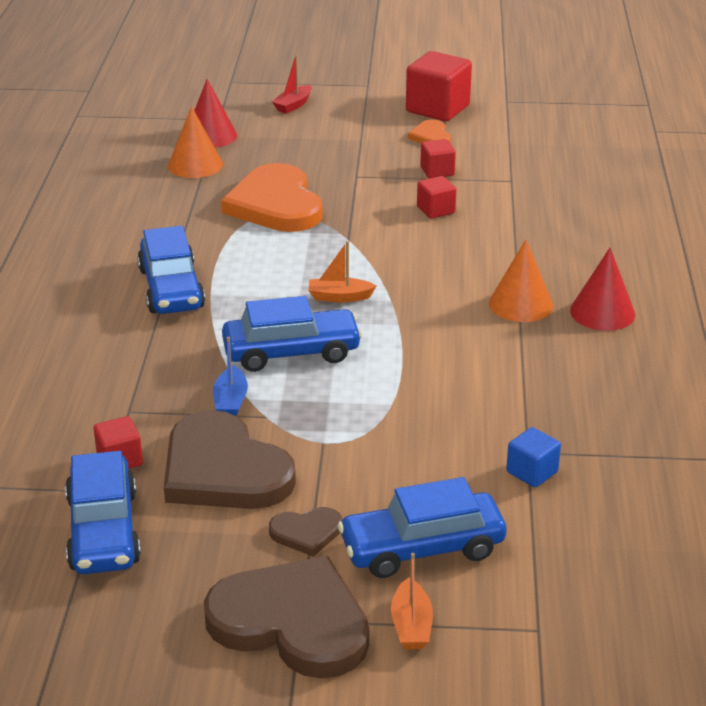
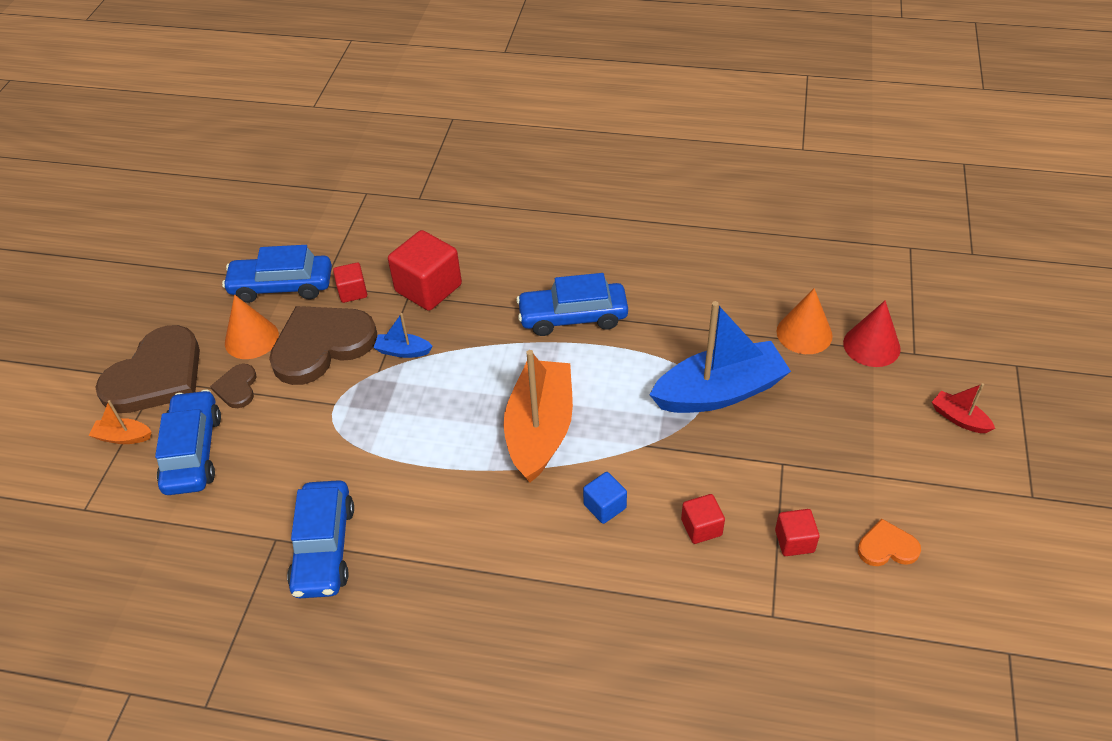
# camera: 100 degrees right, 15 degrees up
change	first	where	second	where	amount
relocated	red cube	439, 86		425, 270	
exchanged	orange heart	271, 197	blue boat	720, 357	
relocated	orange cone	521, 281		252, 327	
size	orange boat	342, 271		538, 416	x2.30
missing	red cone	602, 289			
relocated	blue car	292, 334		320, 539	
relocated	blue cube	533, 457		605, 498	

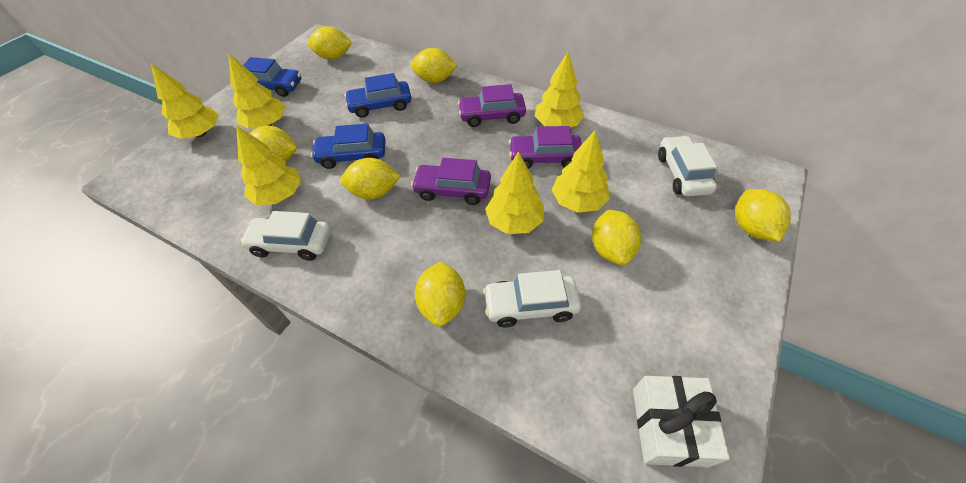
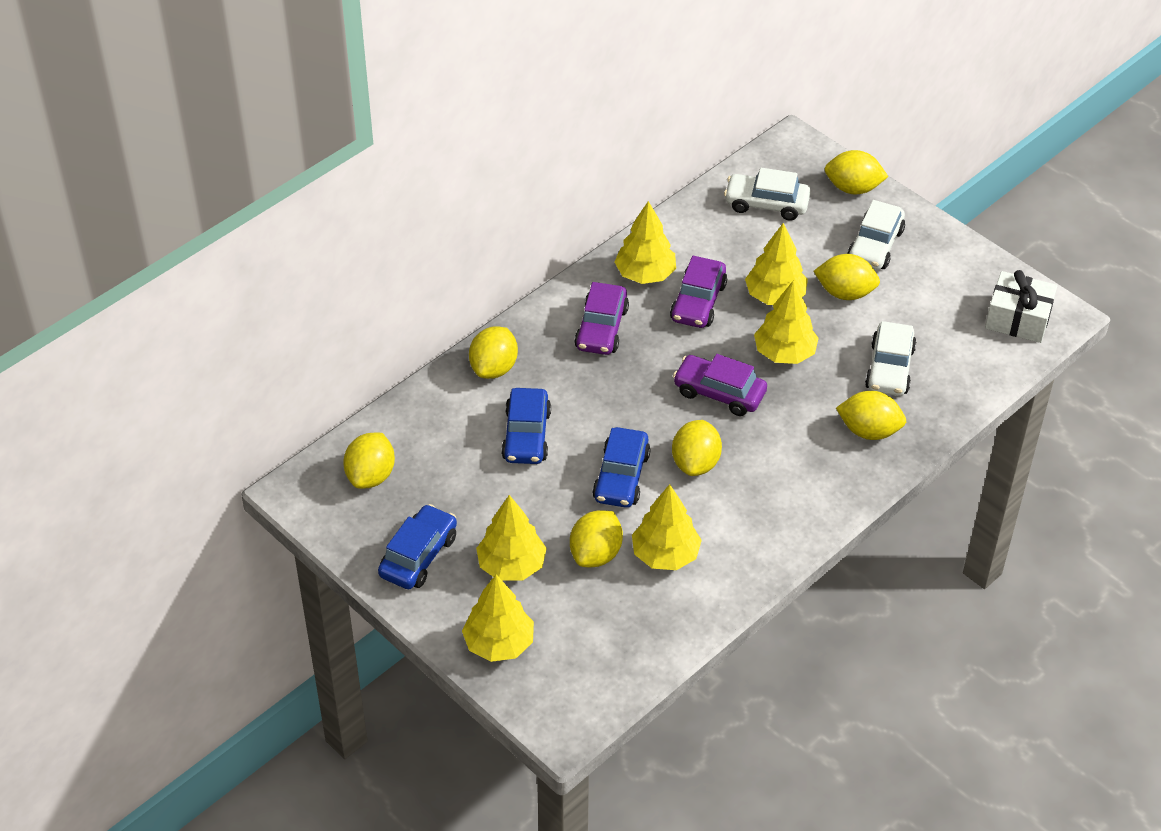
# camera: 75 degrees left, 5 degrees down
change	first	where	second	where	amount
spun	purple car	451, 181		720, 385	90 degrees clockwise
relocated	white car	285, 236		876, 235	

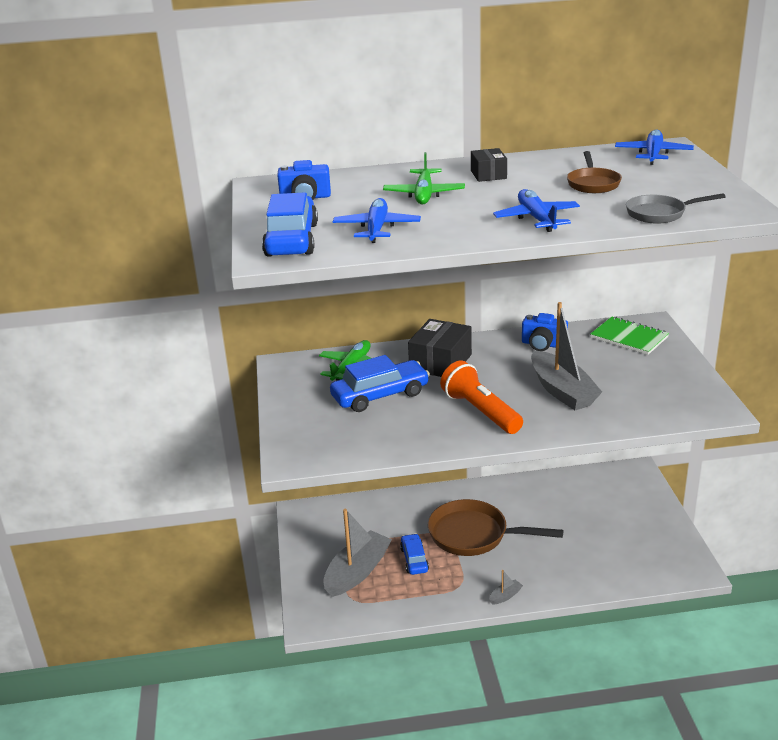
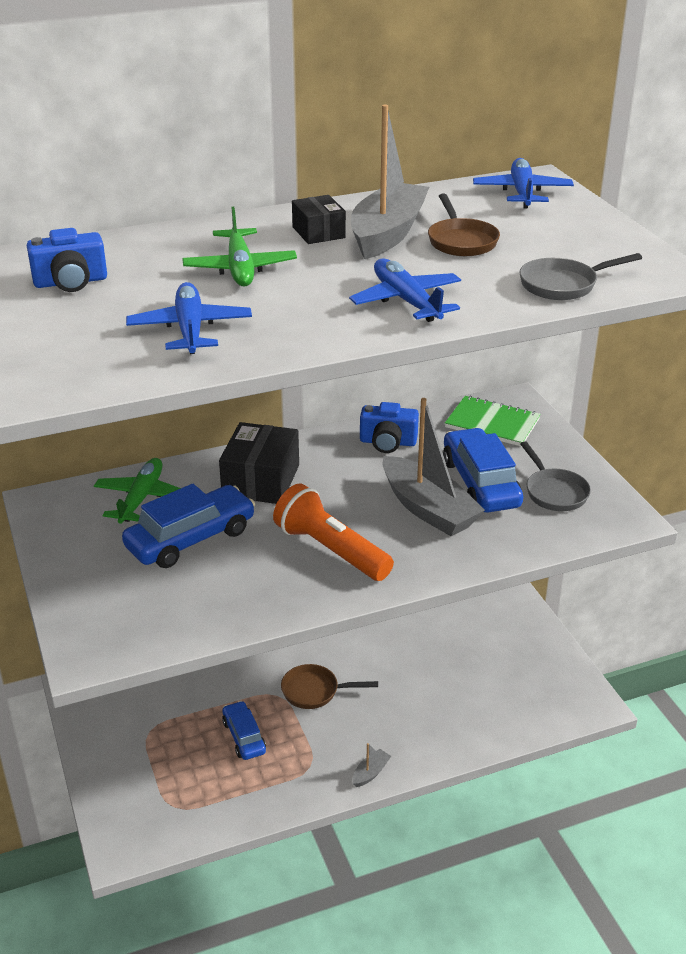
# camera: 15 degrees left, 5 degrees up
change	first	where	second	where	amount
relocated	blue car	290, 224		483, 470	
size	brown pan	496, 527		329, 686	x0.56
relocated	grey boat	358, 553		390, 182	
appeared			grey pan	555, 476	

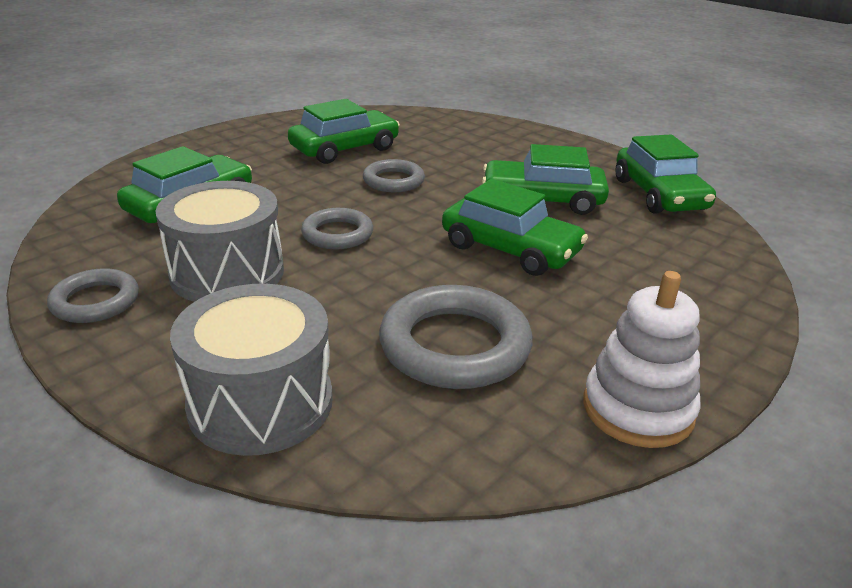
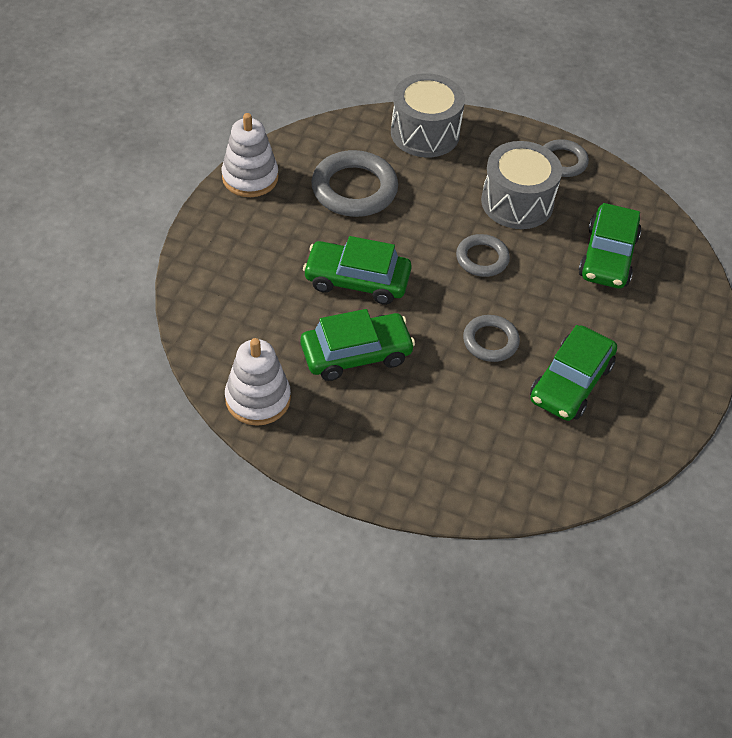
# camera: 155 degrees right, 20 degrees up
change	first	where	second	where	amount
exchanged	green car	665, 174	white stacking toy	258, 382	

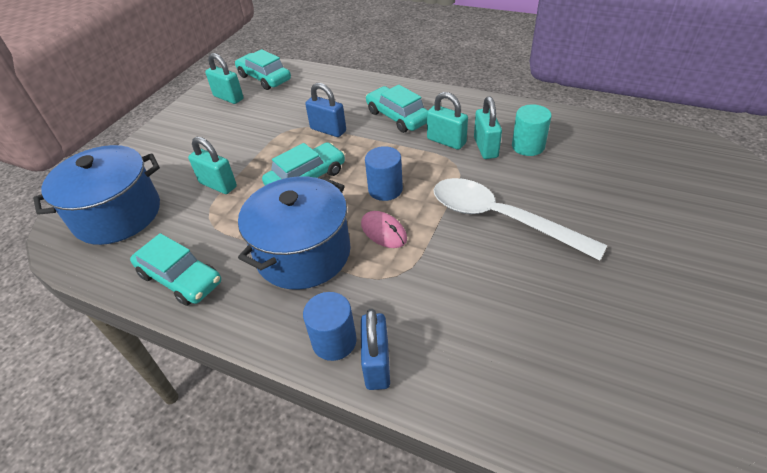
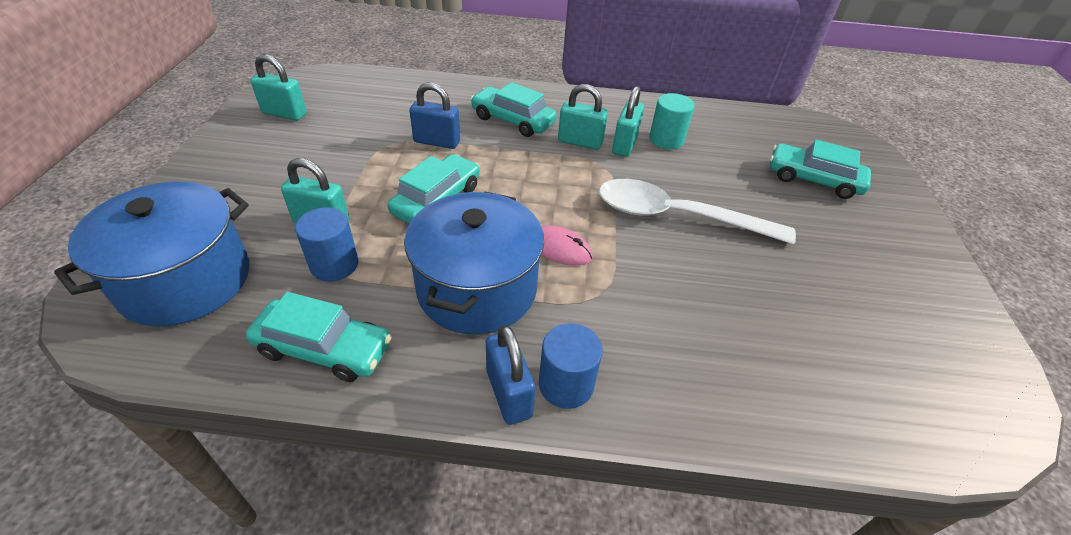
# camera: 25 degrees left, 0 degrees up
change	first	where	second	where	amount
relocated	turquoise car	263, 69		820, 169	
spun	turquoise padlock	488, 127		628, 121	45 degrees clockwise
relocated	blue cylinder	384, 173		326, 244	
relocated	blue padlock	375, 349		510, 375	

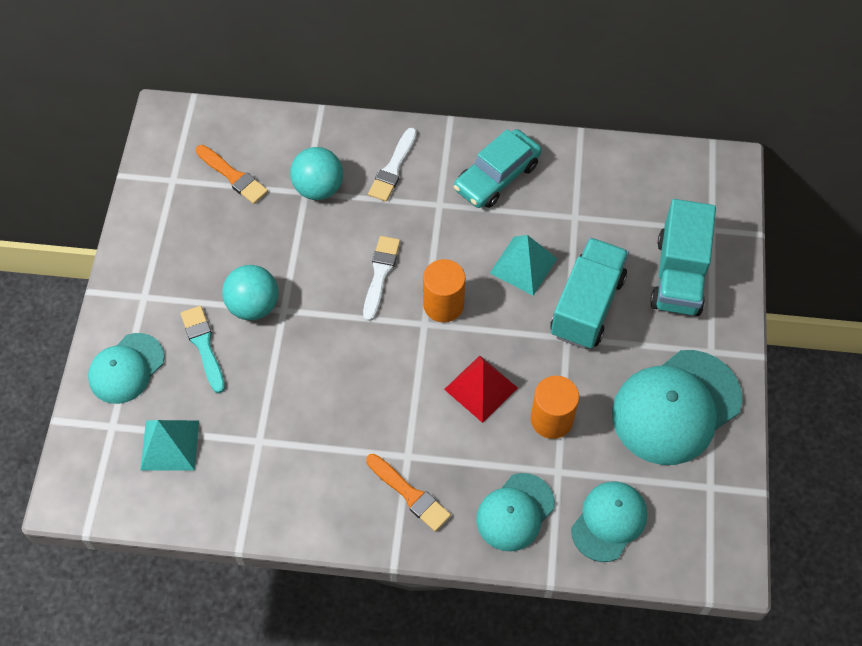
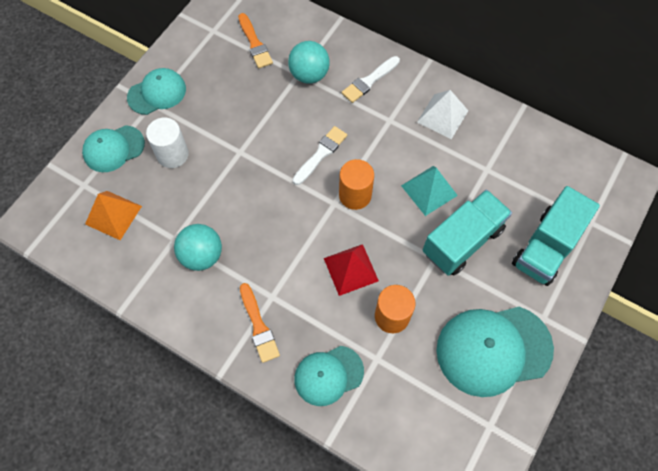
# camera: 25 degrees right, 5 degrees up
change	first	where	second	where	amount
exchanged	turquoise car	498, 168	white pyramid	442, 114	
relocated	turquoise ball	250, 292		198, 247	
exchanged	turquoise brush	203, 349	white cylinder	167, 142	
colour	turquoise pyramid	169, 445	orange pyramid	113, 215	
relocated	turquoise cap	609, 521		156, 91	

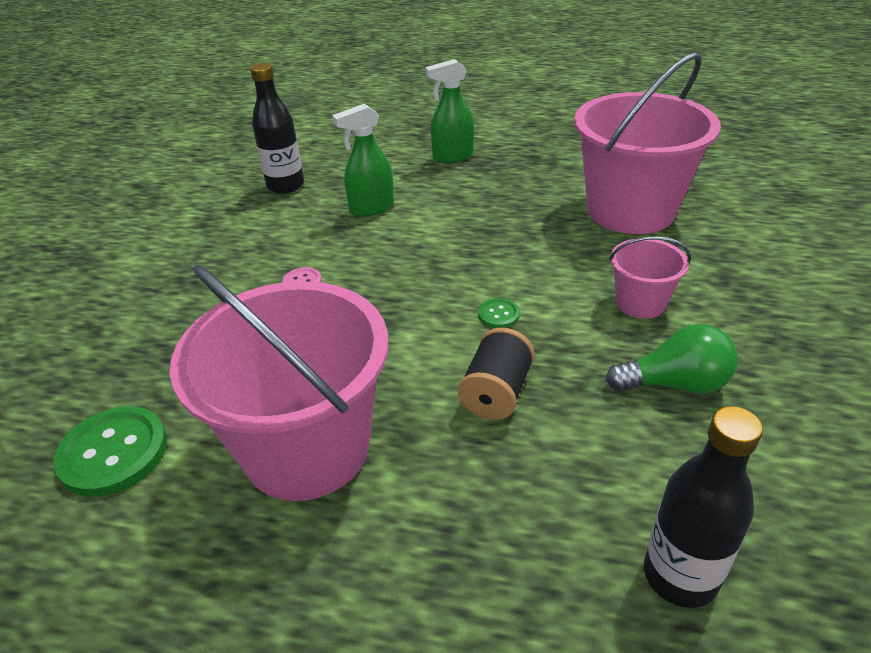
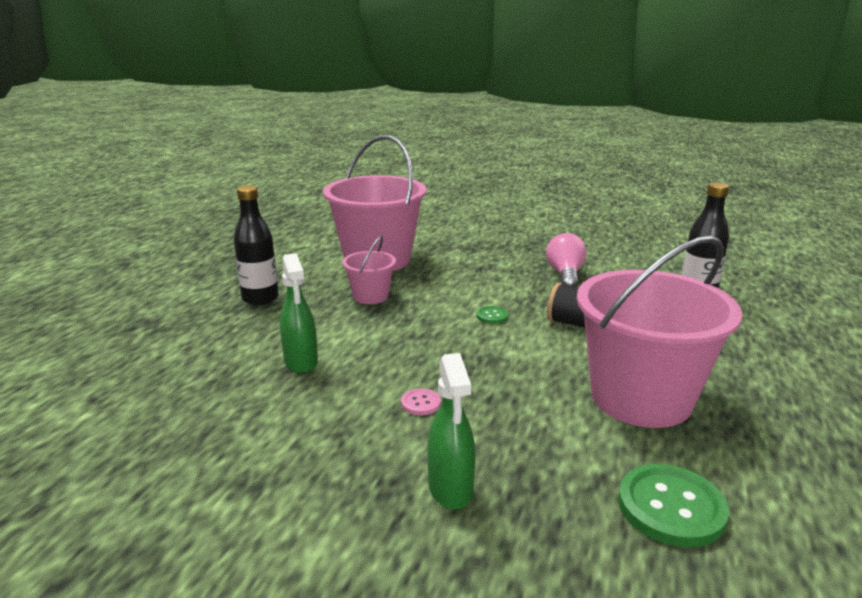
# camera: 85 degrees left, 15 degrees down
change	first	where	second	where	amount
relocated	green spray bottle	449, 111		451, 431	
relocated	black bottle	277, 128		256, 245	
relocated	pink bucket	650, 277		369, 269	
colour	green light bulb	672, 358	pink light bulb	566, 260	

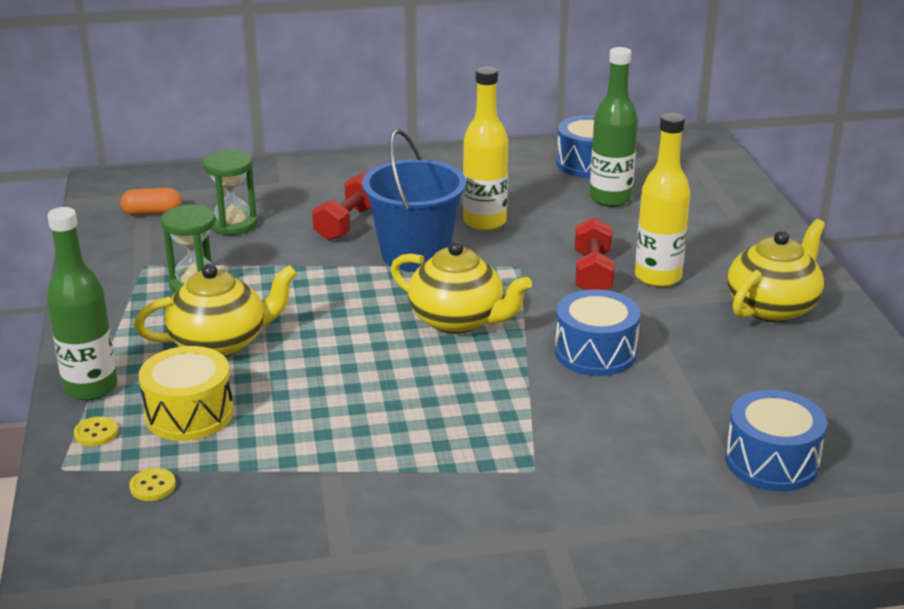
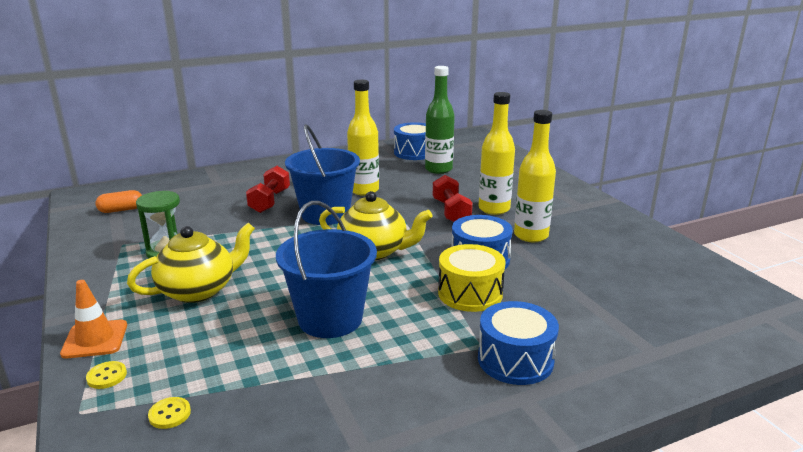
# camera: 15 degrees left, 5 degrees down
change	first	where	second	where	amount
missing	green hourglass	230, 192			
exchanged	green bottle	82, 304	orange traffic cone	93, 319	
missing	yellow teapot	776, 270			
relocated	yellow drum	186, 393		471, 278	
relocated	blue drum	776, 440		518, 343	
appeared			yellow bottle	535, 176	
appeared			blue bucket	326, 269	

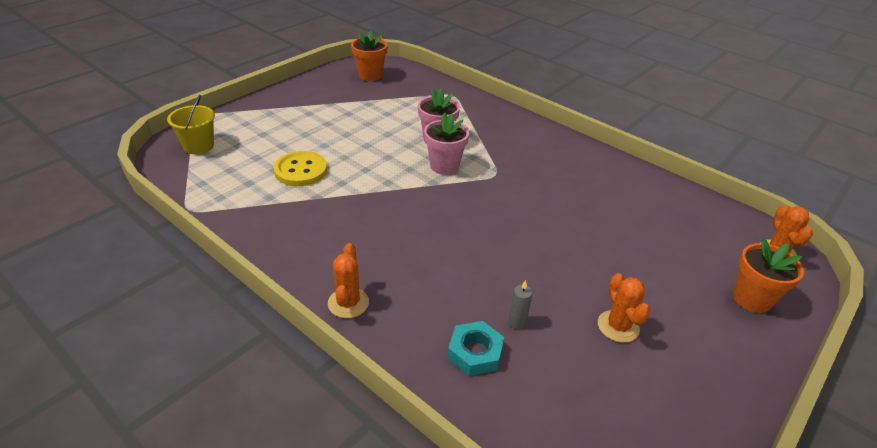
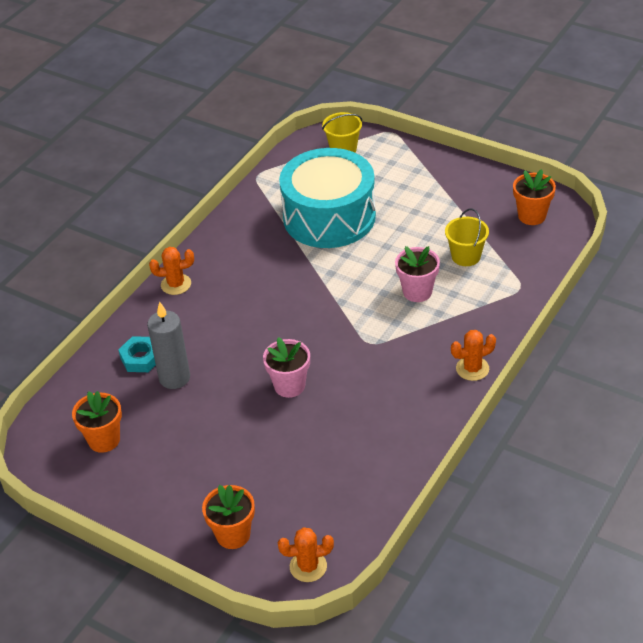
# camera: 85 degrees right, 5 degrees up
change	first	where	second	where	amount
relocated	pink flower pot	447, 144		286, 367	
exchanged	yellow button	300, 168	turquoise drum	327, 198	
relocated	orange cactus	624, 308		473, 355	
size	grey candle	521, 304		168, 345	x2.24
appeared			yellow bucket	467, 237	
appeared			orange flower pot	97, 422	

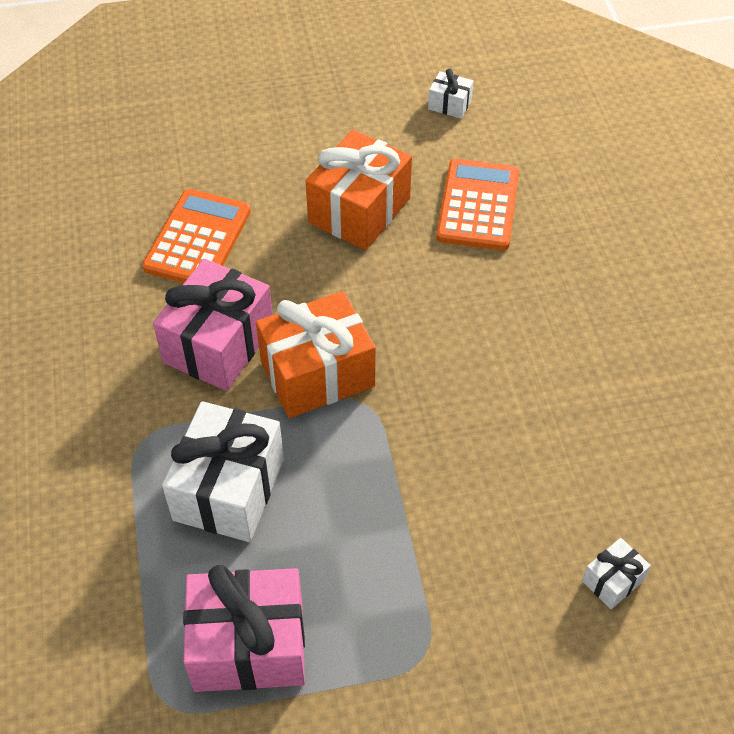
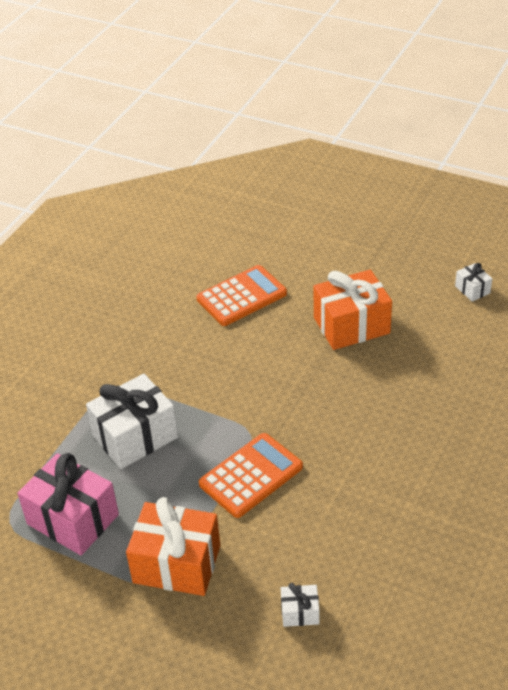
# camera: 40 degrees right, 10 degrees down
change	first	where	second	where	amount
relocated	orange calculator	477, 204		251, 475	
missing	pink gift	213, 325			
relocated	orange gift	316, 354		173, 546	

